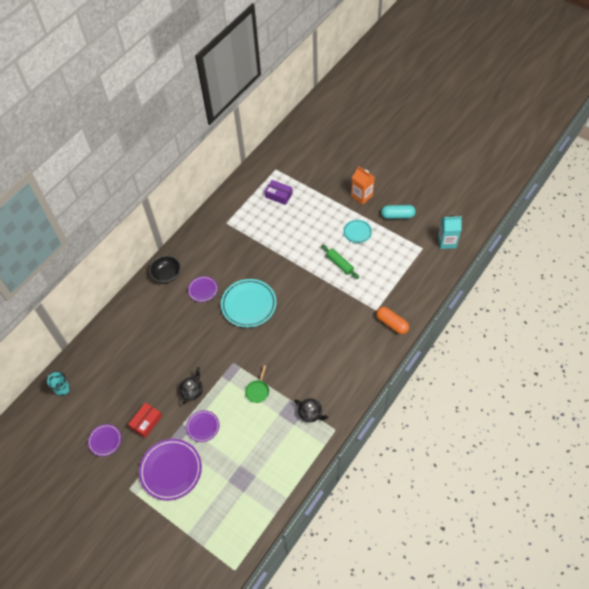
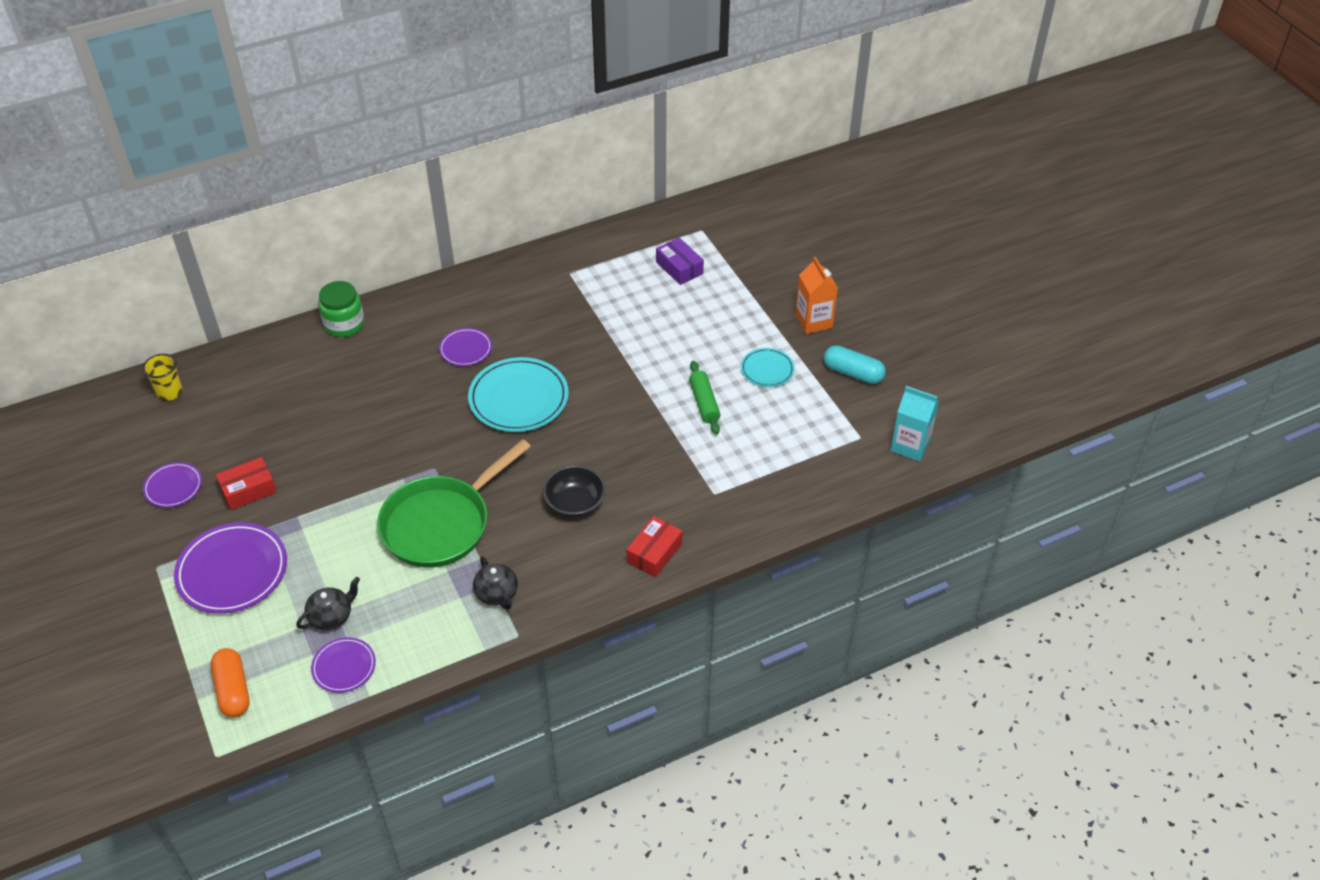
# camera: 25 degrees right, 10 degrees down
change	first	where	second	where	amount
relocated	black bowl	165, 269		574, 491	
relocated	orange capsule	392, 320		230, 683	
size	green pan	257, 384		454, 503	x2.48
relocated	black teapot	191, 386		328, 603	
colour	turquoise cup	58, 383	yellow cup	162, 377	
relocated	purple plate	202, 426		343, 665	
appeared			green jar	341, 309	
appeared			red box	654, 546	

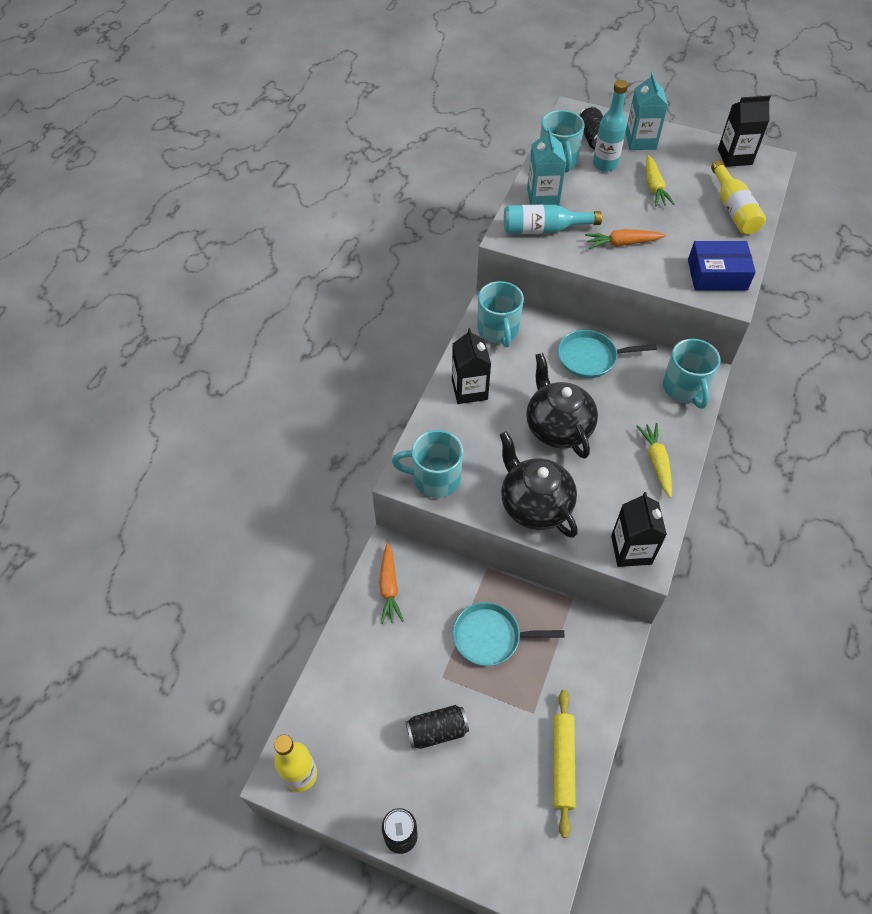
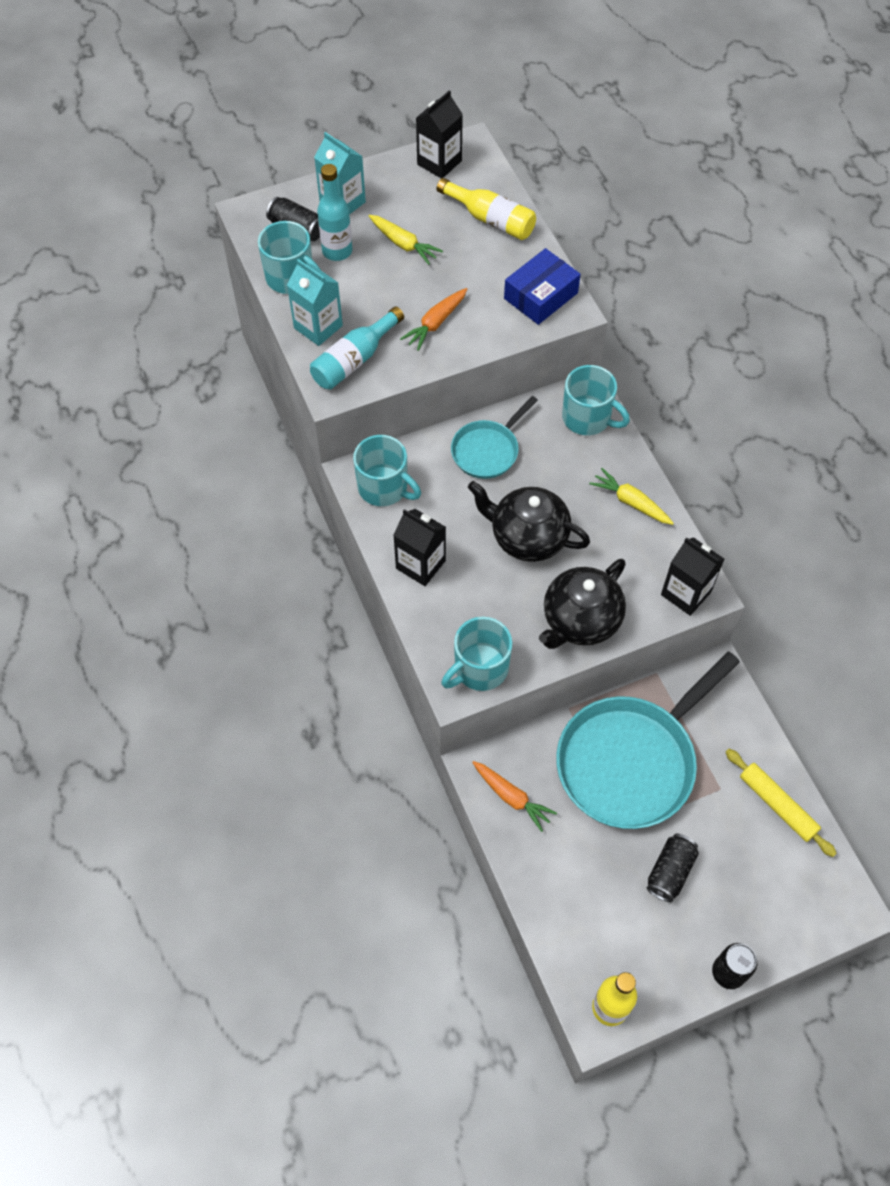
# camera: 45 degrees left, 5 degrees up
change	first	where	second	where	amount
spun	black teapot	539, 484		582, 604	60 degrees counterclockwise
size	turquoise pan	508, 634		648, 740	x1.92

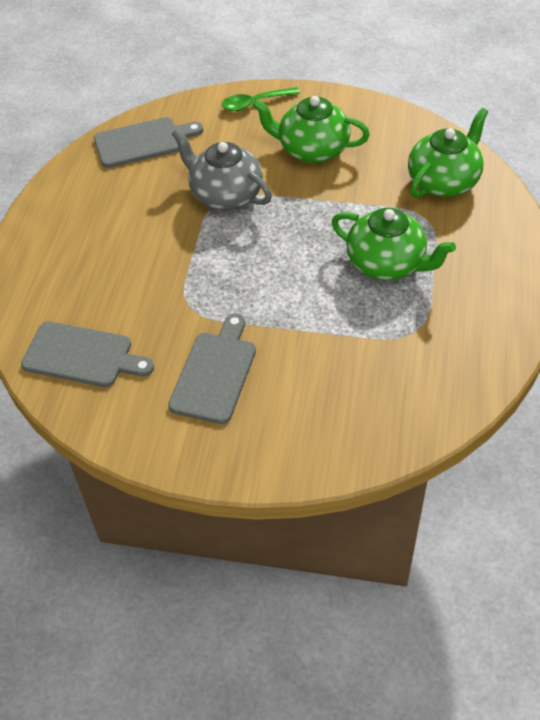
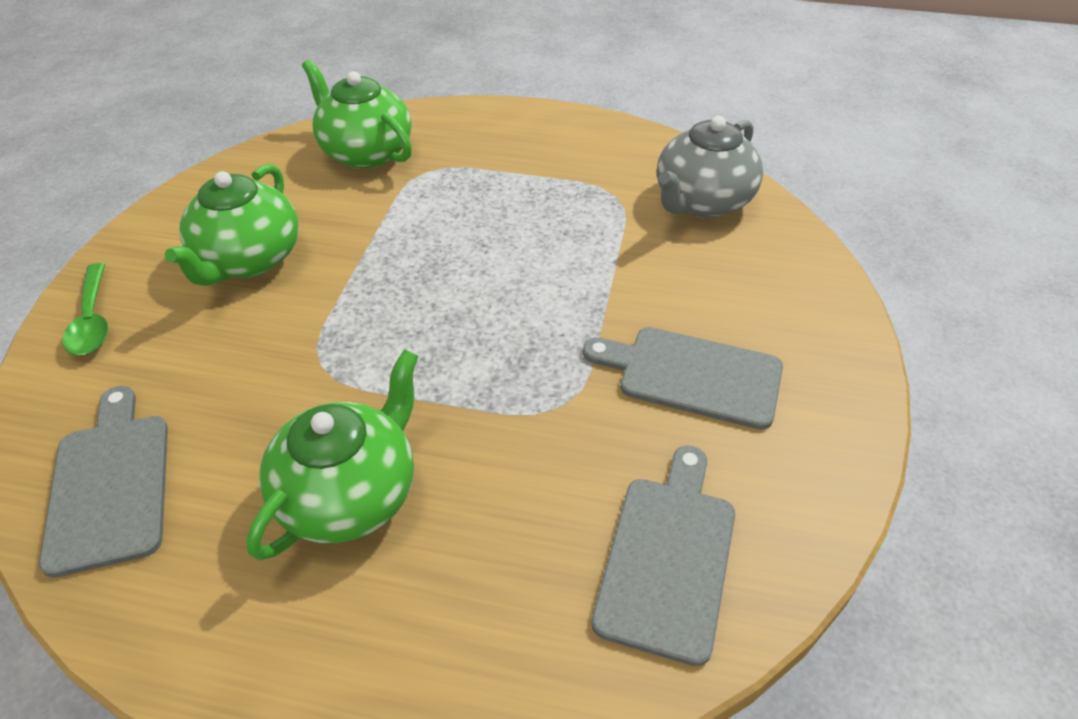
# camera: 90 degrees left, 5 degrees down
change	first	where	second	where	amount
relocated	grey teapot	222, 169		710, 167	
relocated	green teapot	394, 244		332, 454	

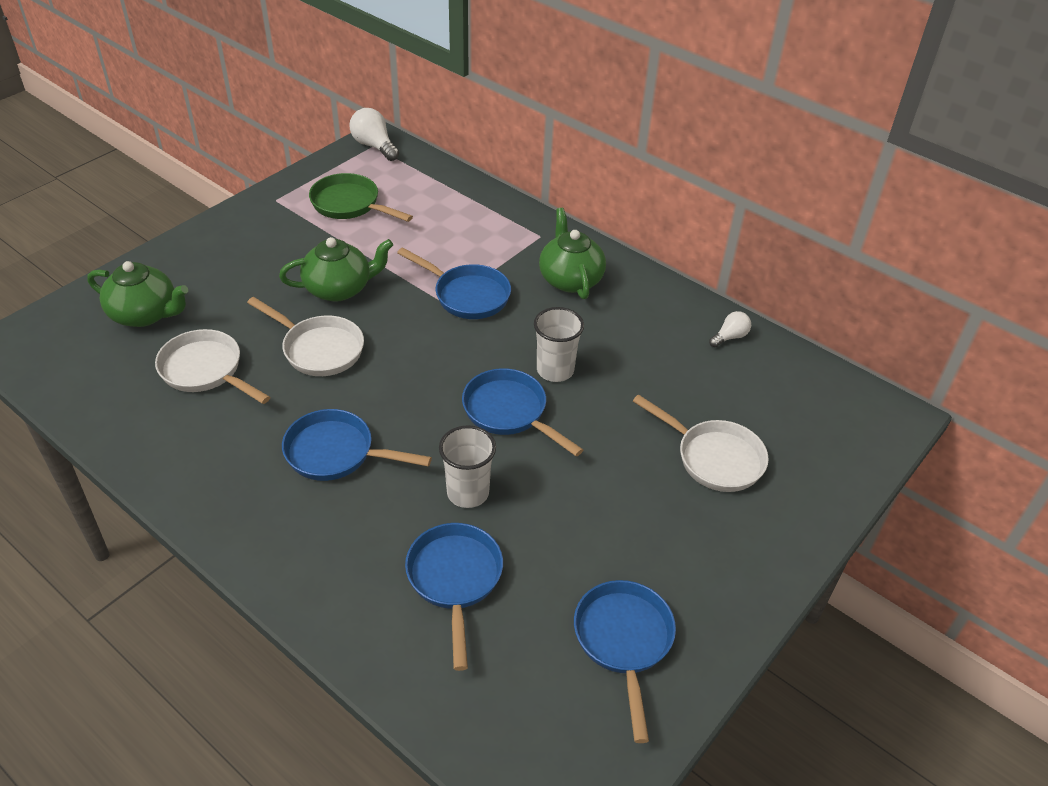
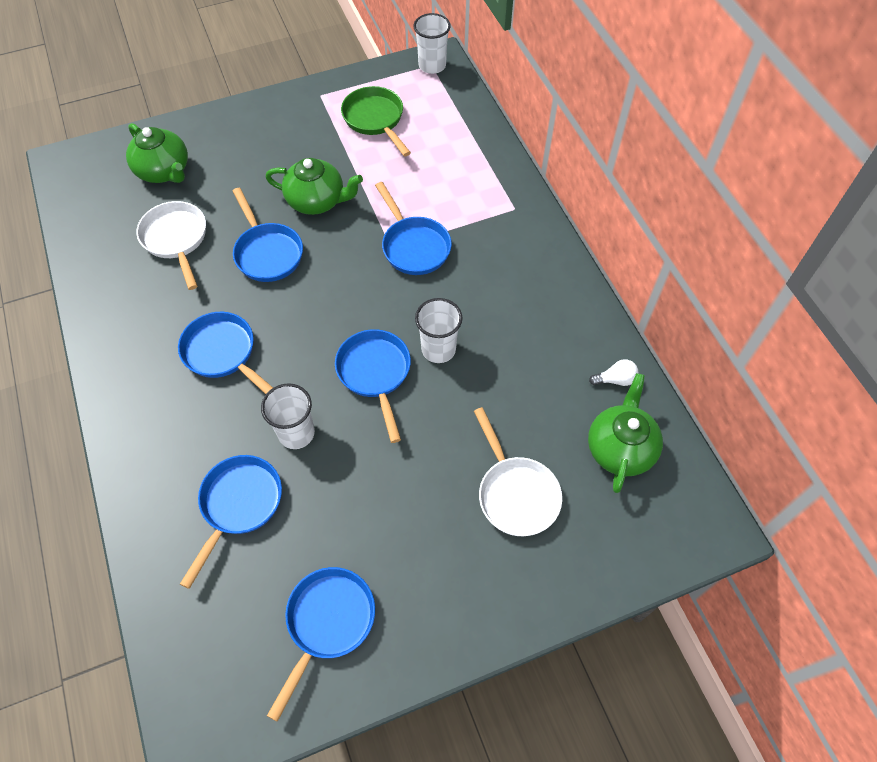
# camera: 30 degrees right, 15 degrees up
change	first	where	second	where	amount
exchanged	white light bulb	374, 134	white cup	432, 43	
relocated	green teapot	572, 253		625, 433	
colour	white pan	305, 336	blue pan	267, 235	

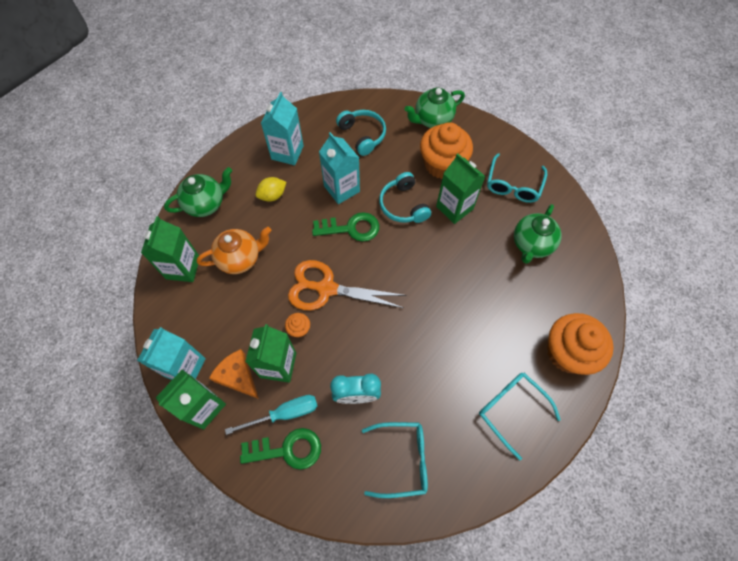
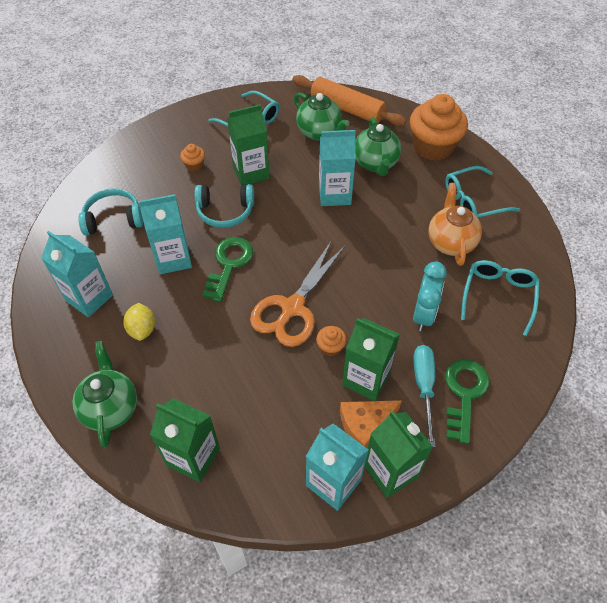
# camera: 70 degrees left, 10 degrees down
change	first	where	second	where	amount
relocated	green teapot	435, 108		378, 146	
size	orange cupcake	446, 150		192, 157	x0.43
relocated	orange teapot	234, 250		455, 224	
appeared			orange rolling pin	349, 100	
appeared			turquoise carton	337, 168	

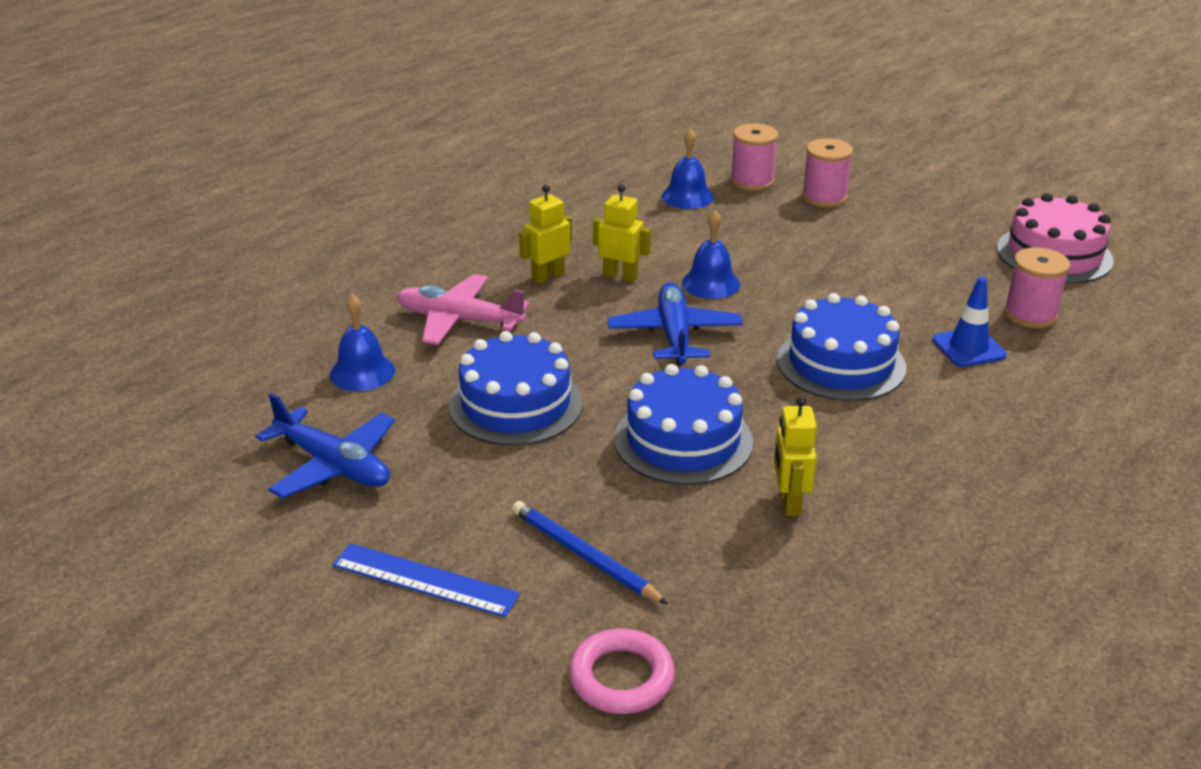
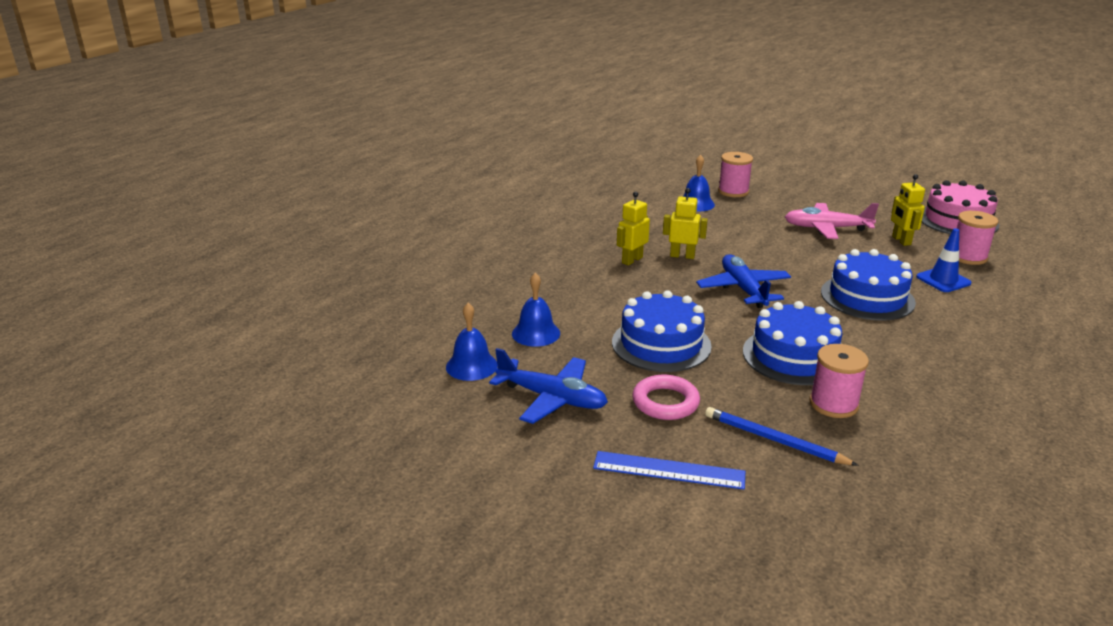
# camera: 10 degrees left, 5 degrees down
change	first	where	second	where	amount
relocated	pink spool	827, 172		839, 381	
relocated	blue bell	711, 254		472, 342	
relocated	pink plane	463, 309		832, 221	
relocated	yellow robot	795, 456		908, 210	
relocated	pink ring	622, 671		666, 397	

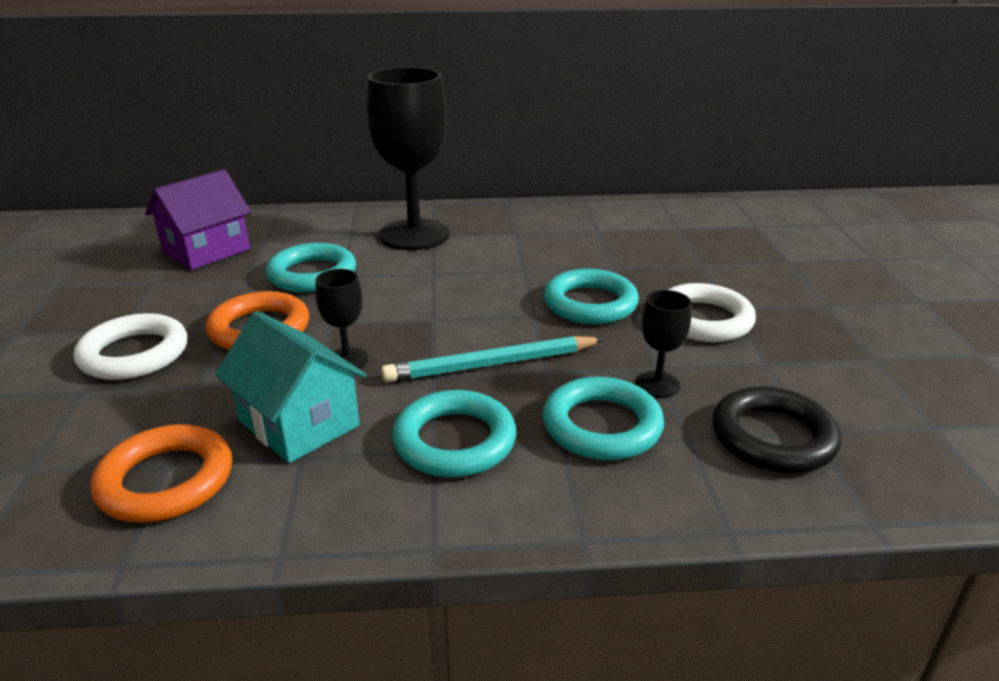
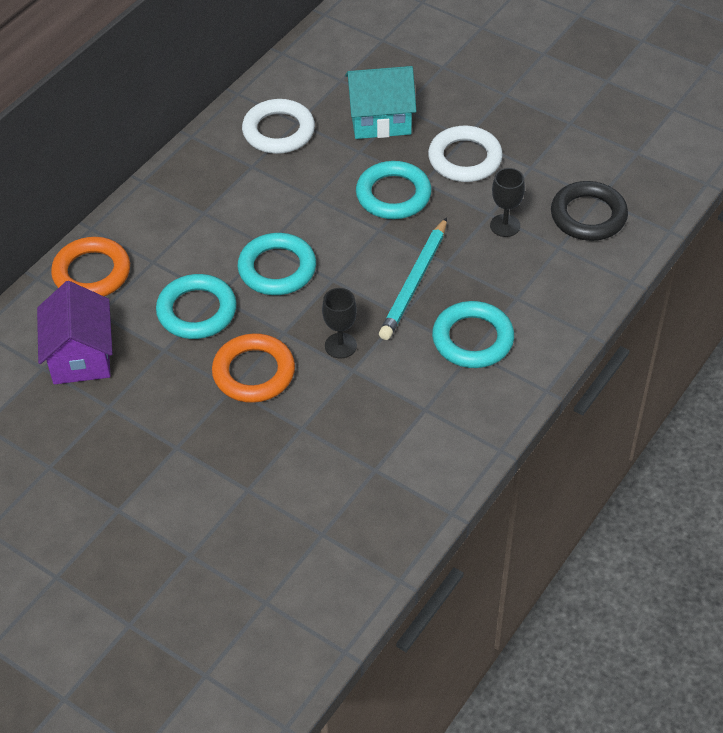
# camera: 50 degrees left, 20 degrees up
change	first	where	second	where	amount
missing	black goblet	408, 158			
relocated	turquoise house	291, 387		380, 102	
relocated	white ring	130, 346		278, 126	
relocated	turquoise ring	603, 418		277, 264	
relocated	orange ring	161, 473		90, 266	

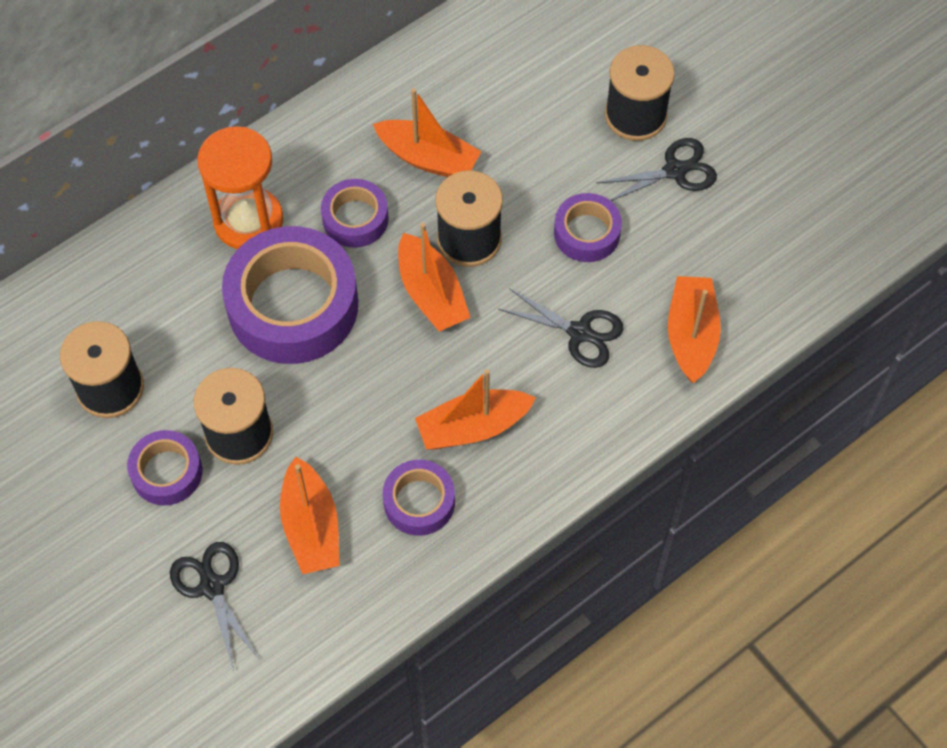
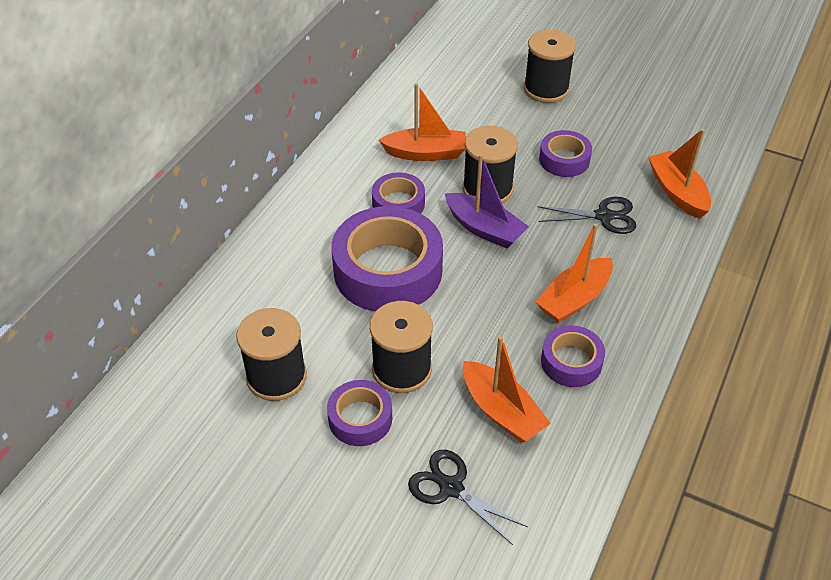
# camera: 25 degrees left, 15 degrees down
change	first	where	second	where	amount
missing	orange hourglass	240, 187			
missing	black scissors	656, 169			
colour	orange boat	434, 277	purple boat	487, 201	

